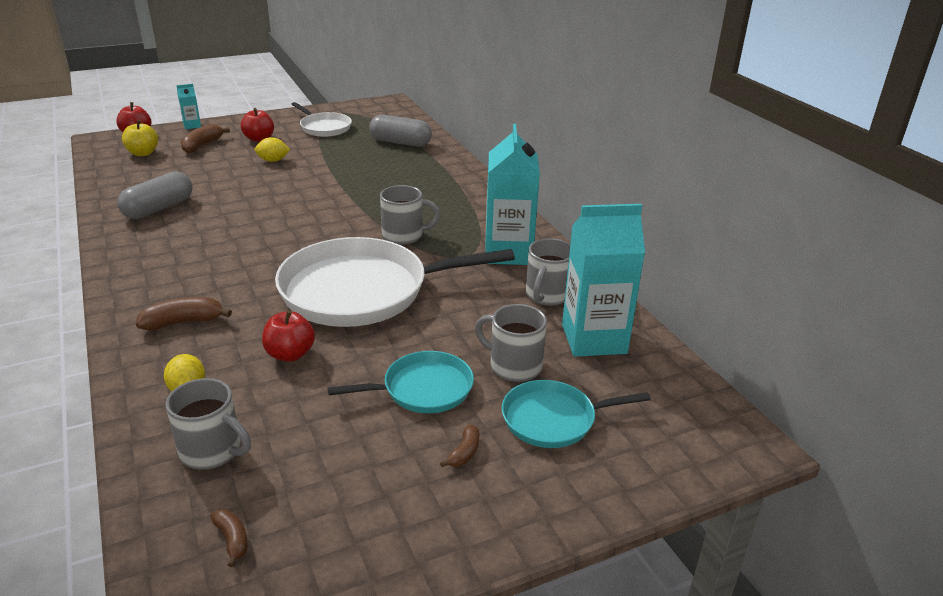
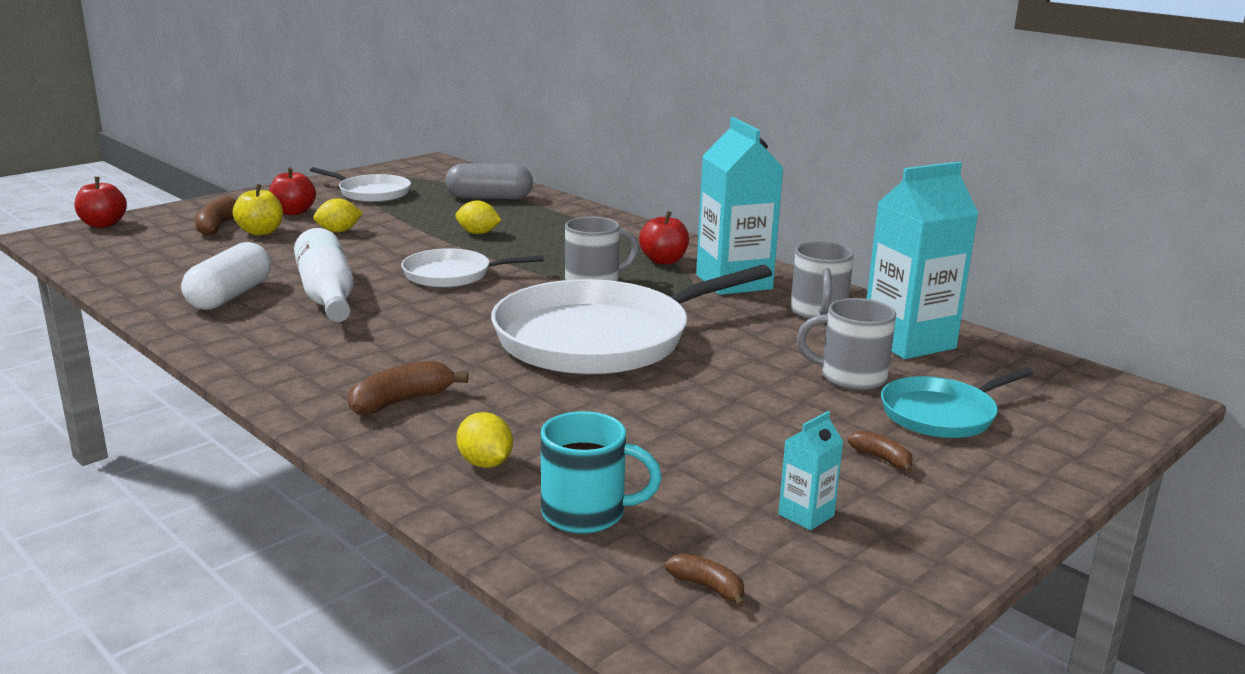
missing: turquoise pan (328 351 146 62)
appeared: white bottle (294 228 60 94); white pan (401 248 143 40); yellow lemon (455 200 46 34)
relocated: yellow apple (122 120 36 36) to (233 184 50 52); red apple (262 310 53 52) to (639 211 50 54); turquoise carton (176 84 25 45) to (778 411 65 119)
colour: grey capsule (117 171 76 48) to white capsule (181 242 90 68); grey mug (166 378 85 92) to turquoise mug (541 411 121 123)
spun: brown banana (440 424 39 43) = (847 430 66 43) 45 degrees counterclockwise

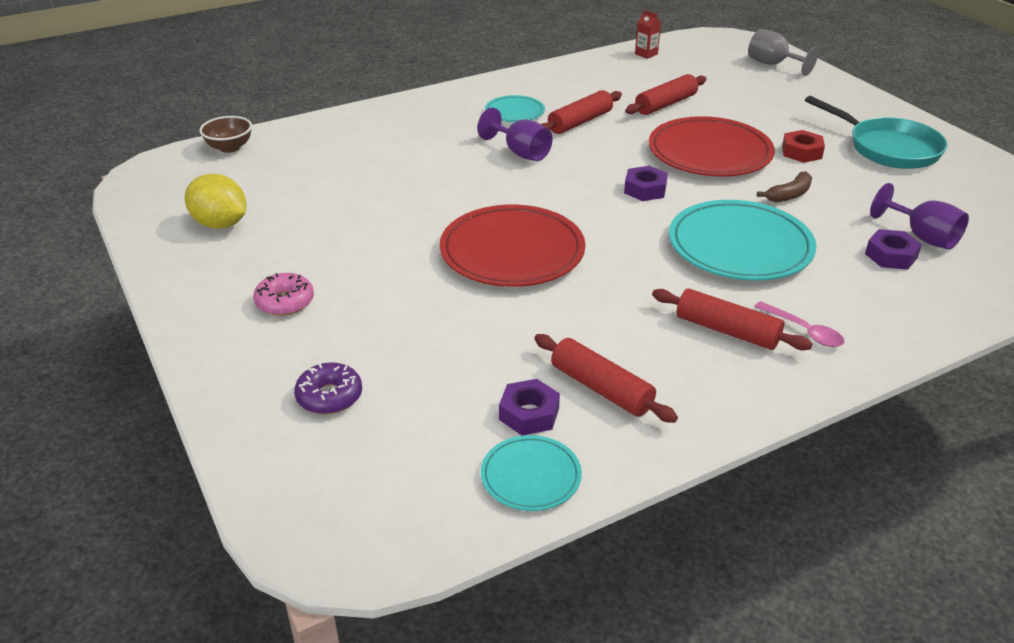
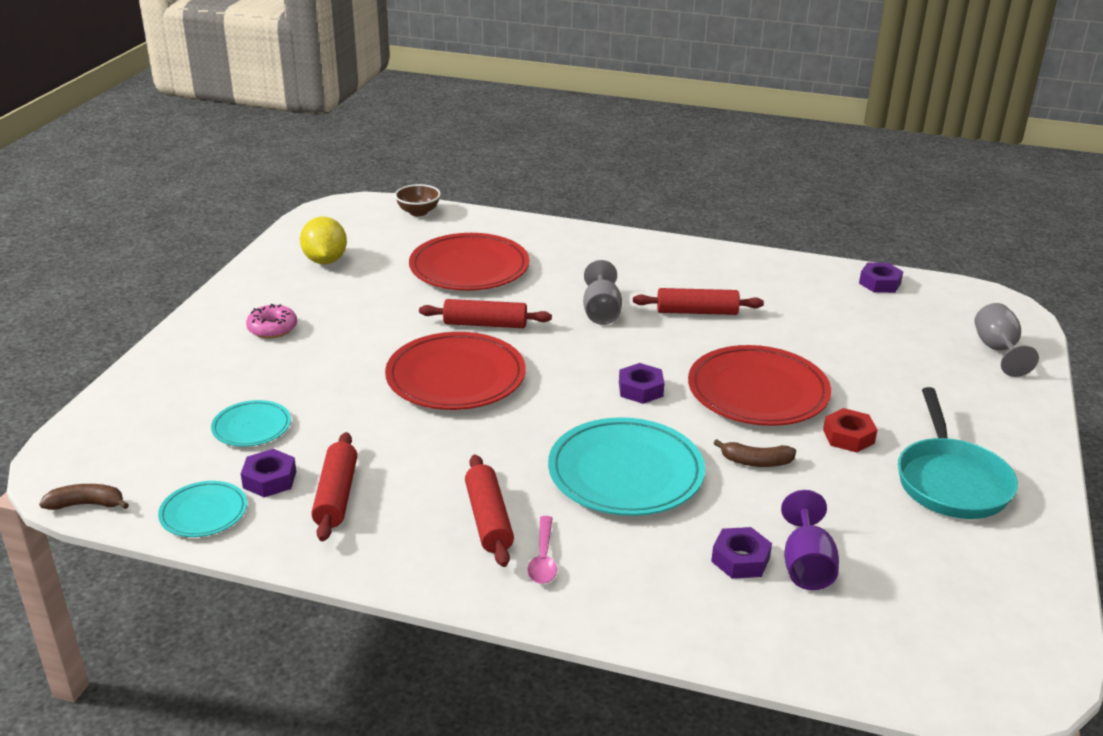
missing: purple donut (294 362 68 52)
appeared: brown banana (39 484 90 26); red plate (409 233 120 58)
relocated: turquoise plate (485 95 60 27) to (211 400 80 47); red rolling pin (625 74 81 41) to (419 299 133 29)
exchanged: red carton (635 10 26 49) to purple nut (859 263 44 30)
colour: purple goblet (477 108 76 53) to grey goblet (583 260 39 65)

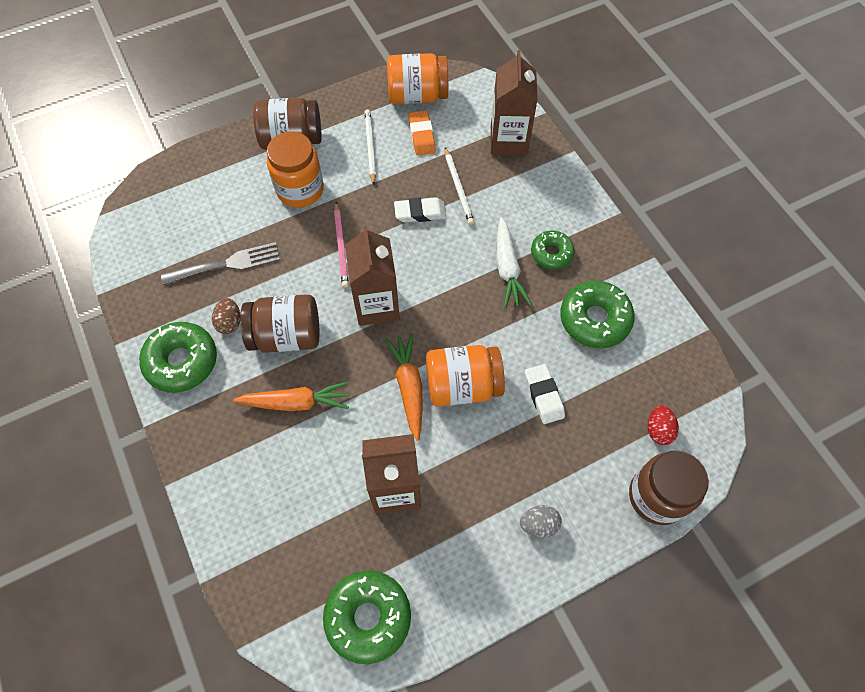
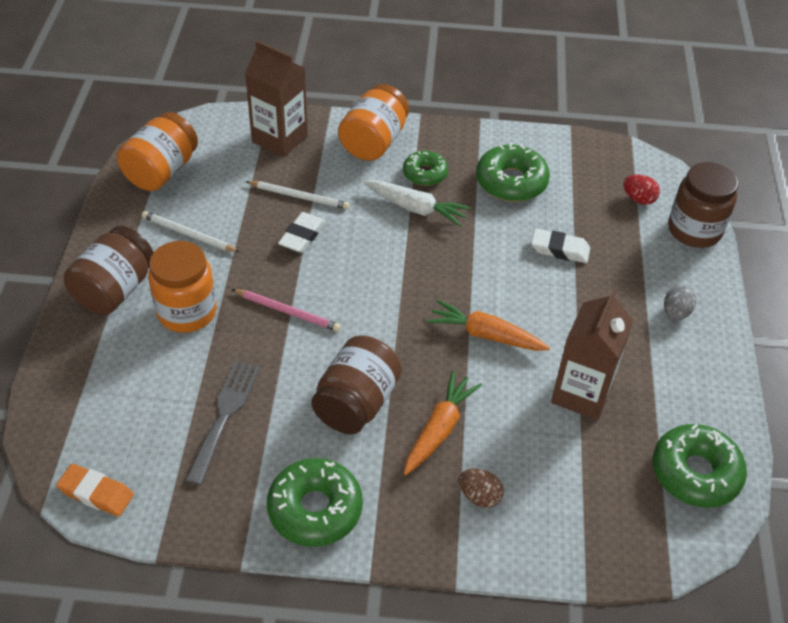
missing: brown carton (345 225 55 101)
relocated: orange eraser (409 110 26 45) to (56 464 78 53); orange jar (426 345 79 62) to (338 84 71 77); brown egg (212 298 28 36) to (459 469 45 39)

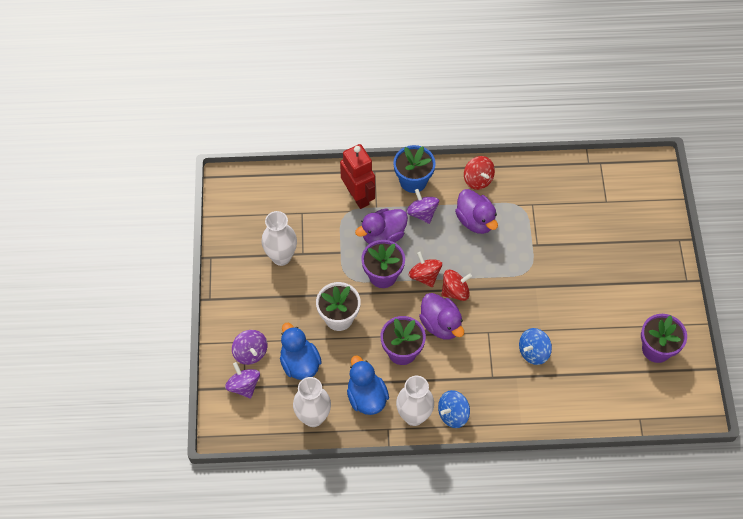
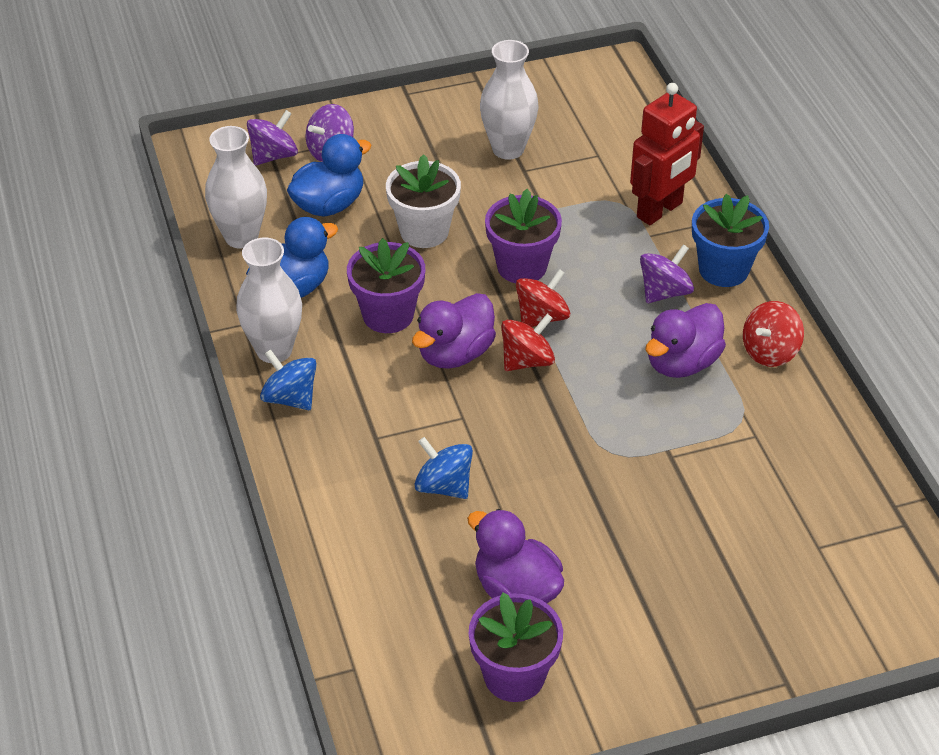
relocated: purple duck (355 208 53 36) to (467 509 97 94)
spun: red spinning top (441 270 31 31) = (501 314 54 57) 90 degrees counterclockwise

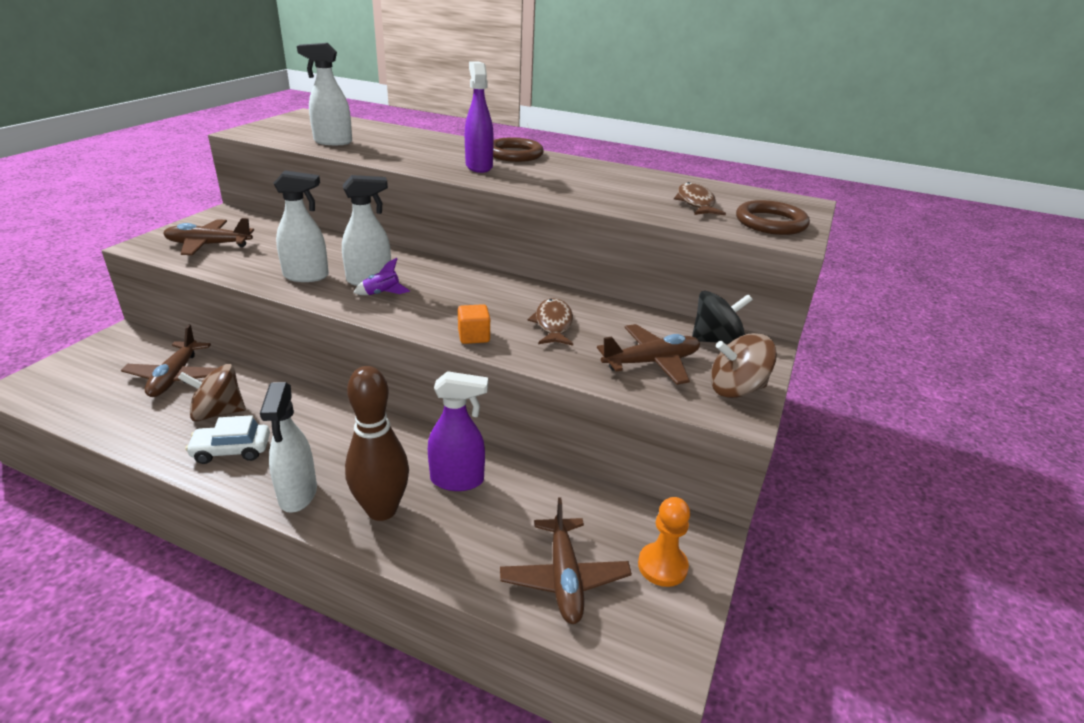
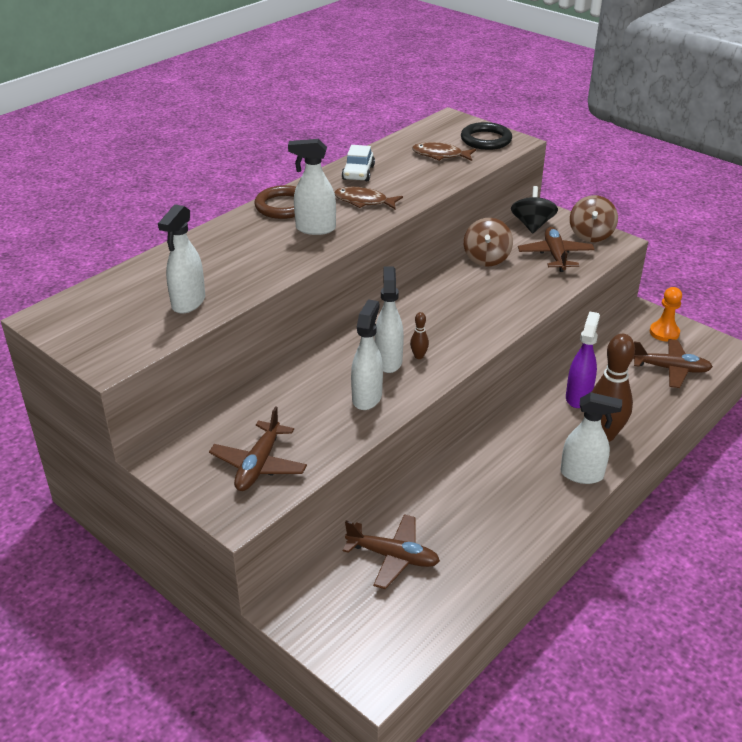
missing: orange cube (458 304 32 40)
relocated: brown fish (528 298 45 48) to (334 187 69 23); white car (185 415 85 49) to (342 145 33 36); brown spinning top (178 364 68 58) to (464 218 49 48)
exchanged: purple rocket (354 258 56 37) to brown bowling pin (410 312 19 47)
colour: purple spray bottle (465 61 29 112) to white spray bottle (288 139 48 96); brown ring (736 200 74 35) to black ring (461 122 51 28)

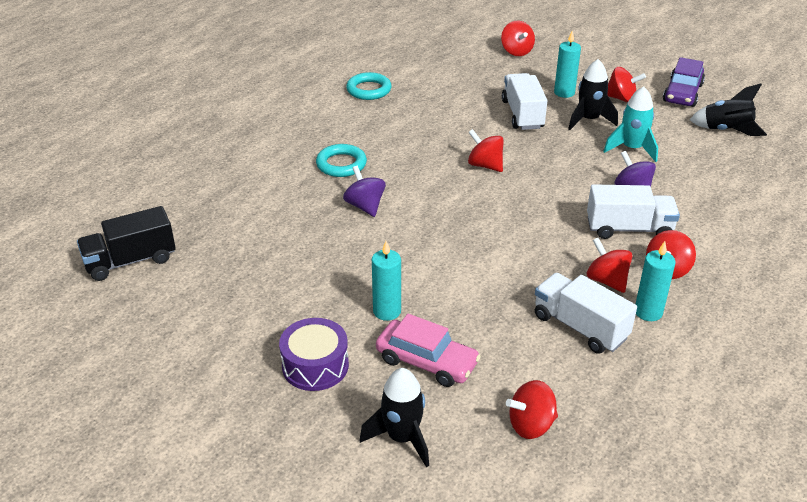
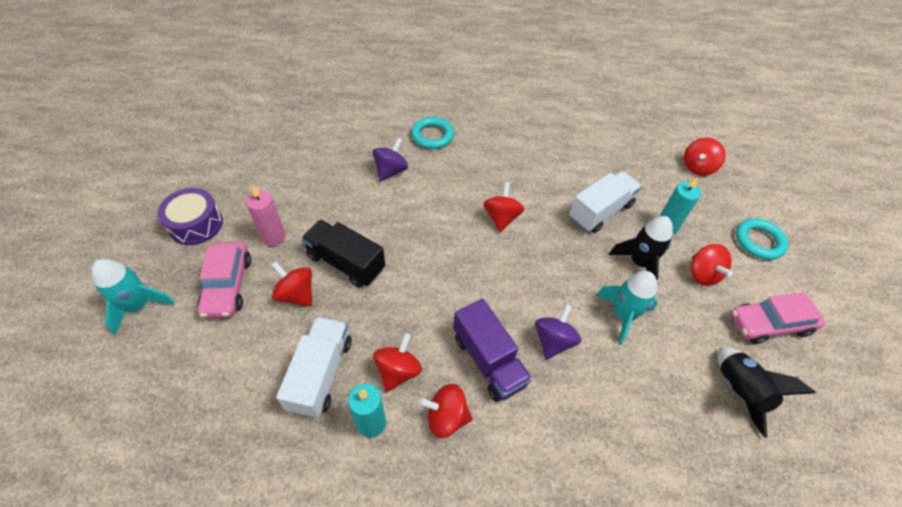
relocated: red spinning top (506 380 52 59) to (271 261 41 46); black truck (77 206 99 75) to (301 220 84 68); turquoise ring (346 72 46 28) to (736 218 52 42)
colour: black rocket (360 368 69 99) to turquoise rocket (91 259 84 76); turquoise candle (372 241 29 80) to pink candle (246 186 40 60); white truck (587 184 93 55) to purple truck (453 299 79 103); purple car (663 57 42 50) to pink car (731 292 94 52)

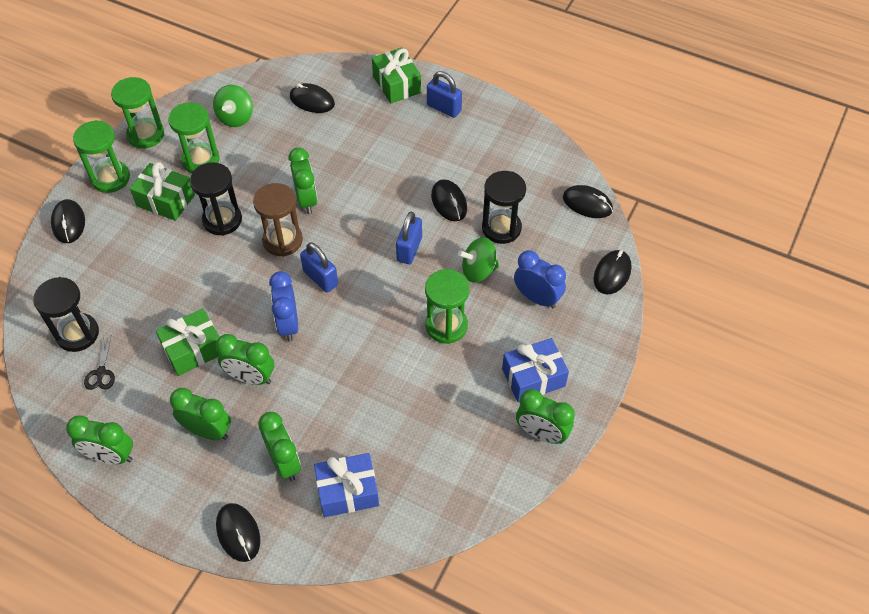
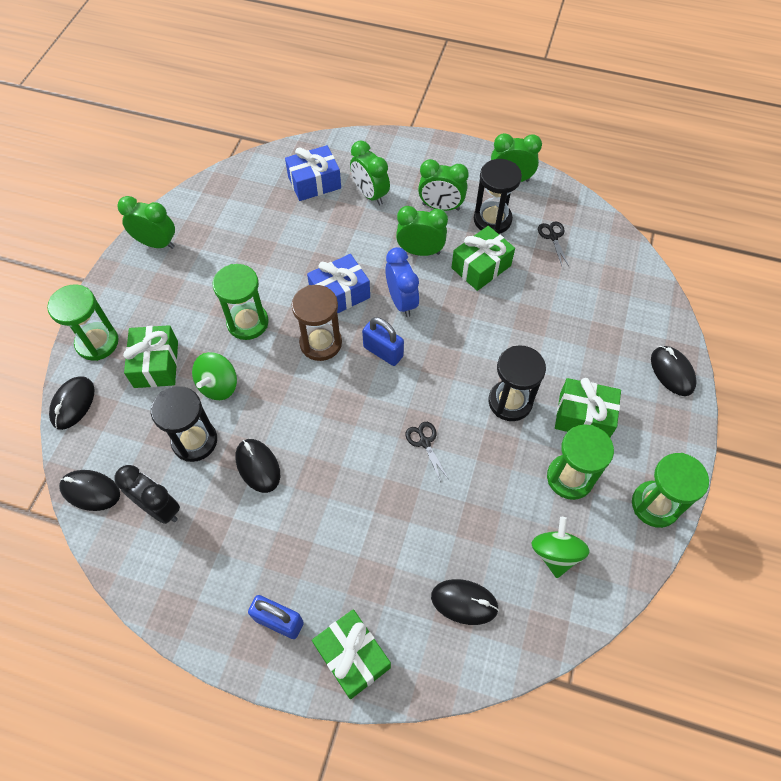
missing: black mouse (216 503 44 59); blue padlock (396 212 26 52)
appeared: black clock (114 465 66 59)
relocated: green hourglass (73 120 57 73) to (47 284 72 77); brown hourglass (253 183 50 74) to (292 285 50 76); blue gift (502 338 67 64) to (307 254 63 60); black hourglass (33 277 66 75) to (474 159 48 75)
exchanged: blue clock (514 250 52 59) to green gift (123 325 55 63); green clock (288 147 30 67) to black scissors (406 422 42 60)
spun: green spinning top (458 237 41 45) = (192 352 45 48) 135 degrees clockwise

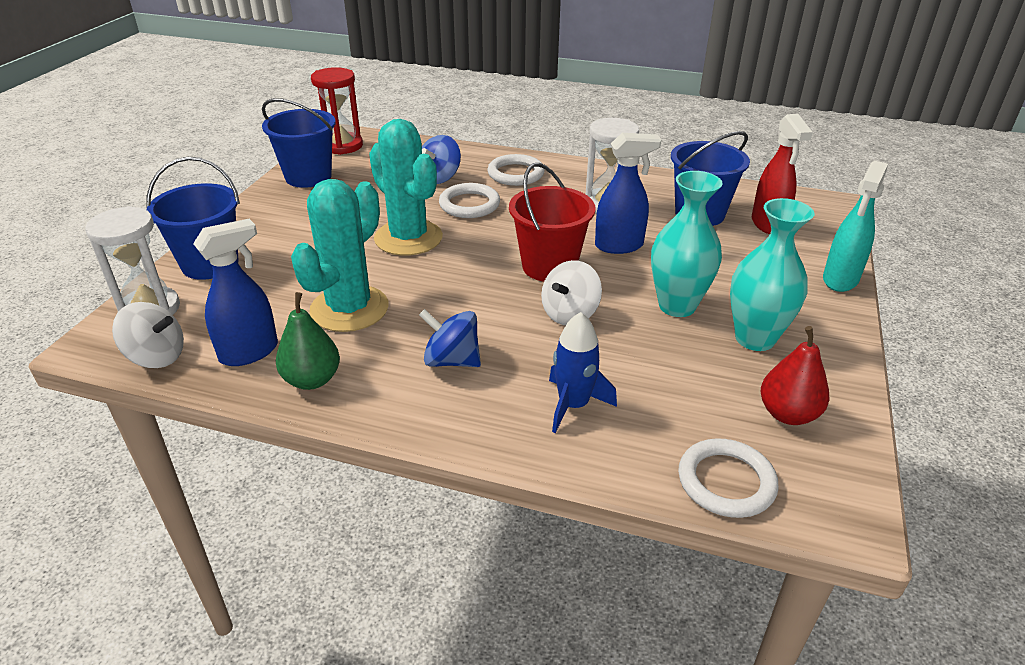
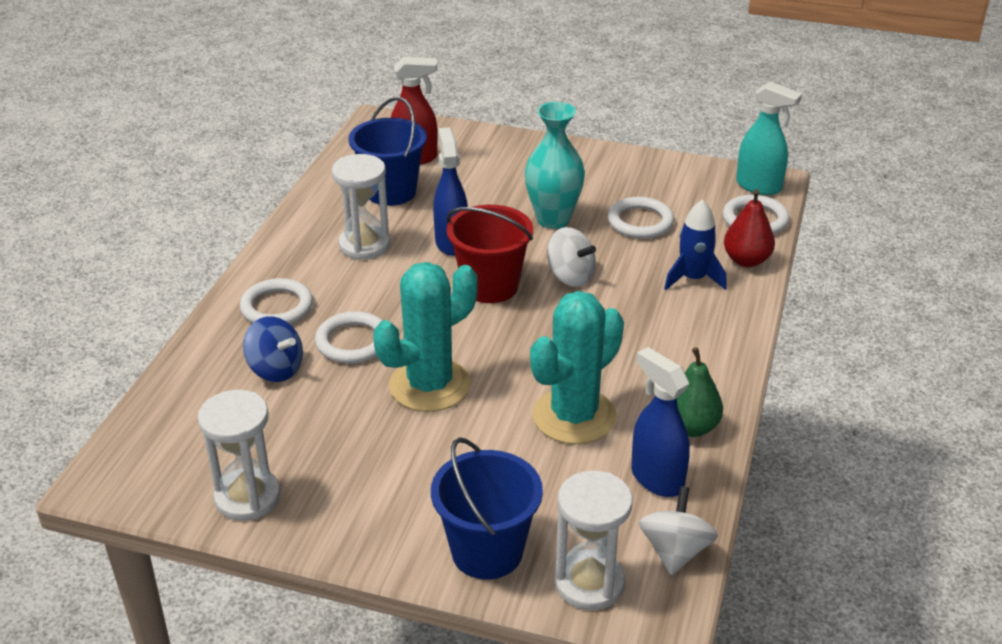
missing: red hourglass (311 67 52 88); blue spinning top (419 309 62 58); turquoise vase (730 198 84 153)
appeared: white ring (608 197 66 42)
relocated: red pear (761 326 69 99) to (724 189 51 78); turquoise spray bottle (823 161 65 131) to (736 82 66 113)
exchanged: blue bucket (262 98 74 90) to white hourglass (198 390 83 131)
spun: turquoise cactus (291 179 97 153) = (530 291 94 153) 75 degrees counterclockwise

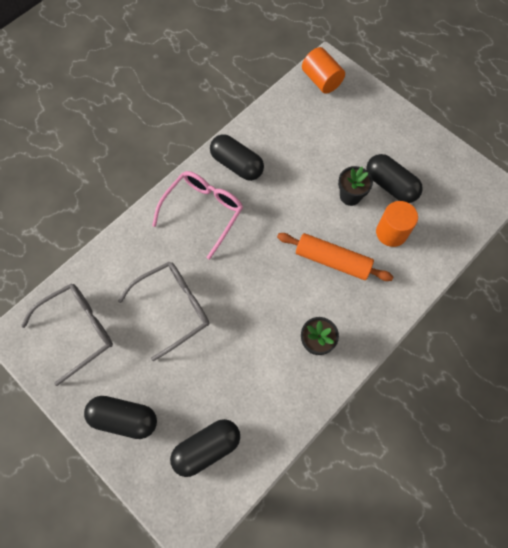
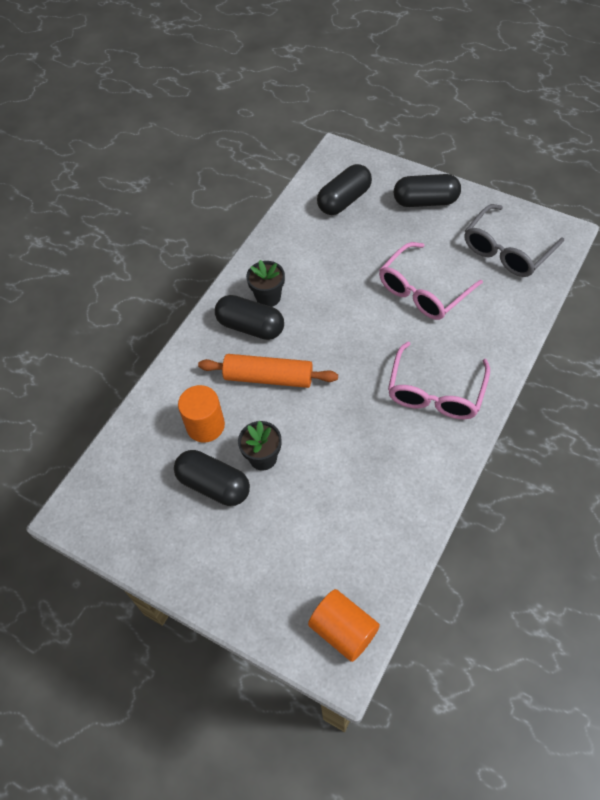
relocated: black capsule (210 134 54 47) to (215 295 69 45)
colour: grey glasses (118 262 91 99) to pink glasses (379 242 104 78)

